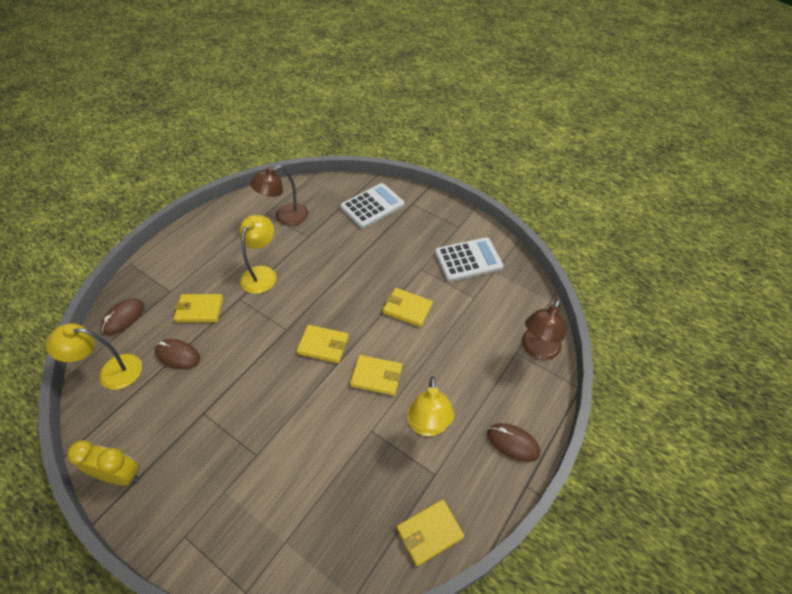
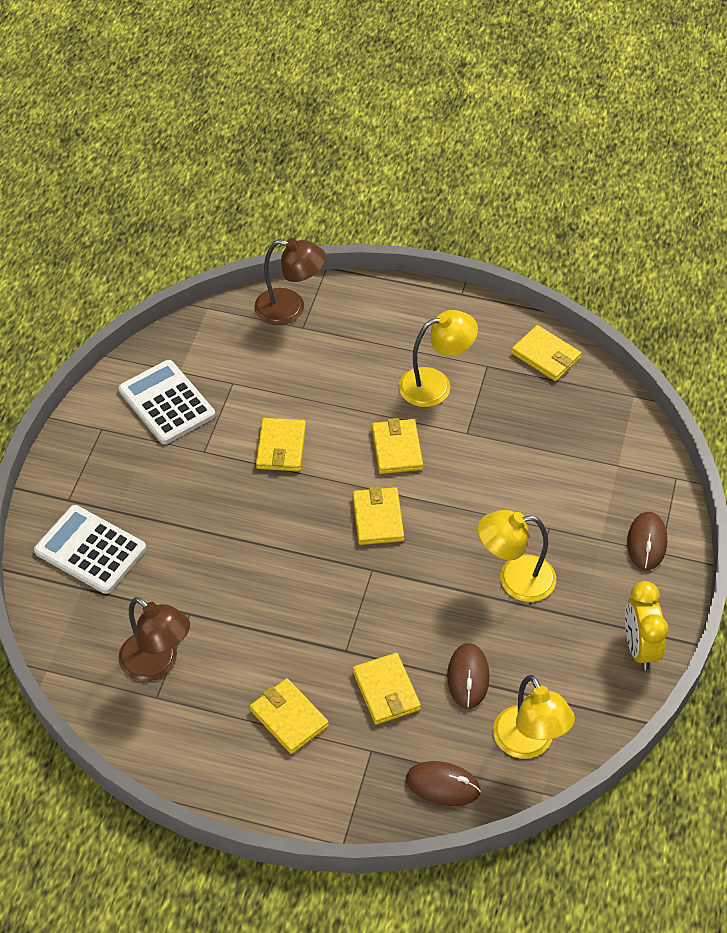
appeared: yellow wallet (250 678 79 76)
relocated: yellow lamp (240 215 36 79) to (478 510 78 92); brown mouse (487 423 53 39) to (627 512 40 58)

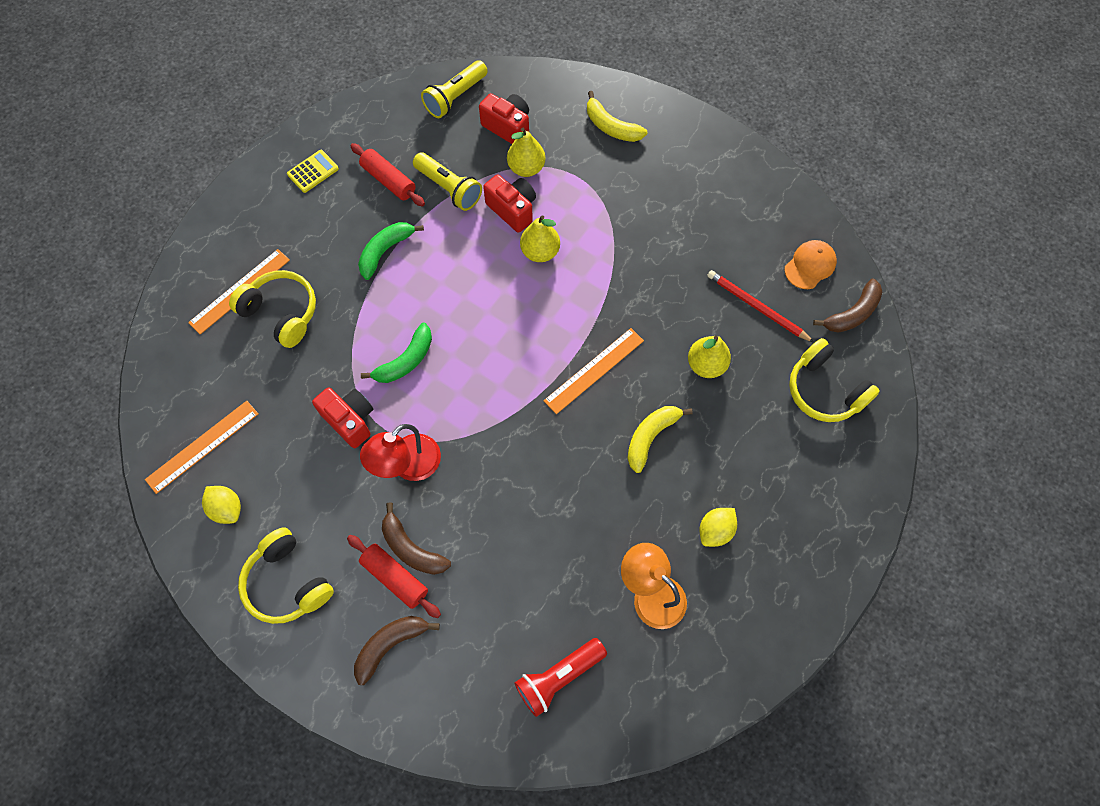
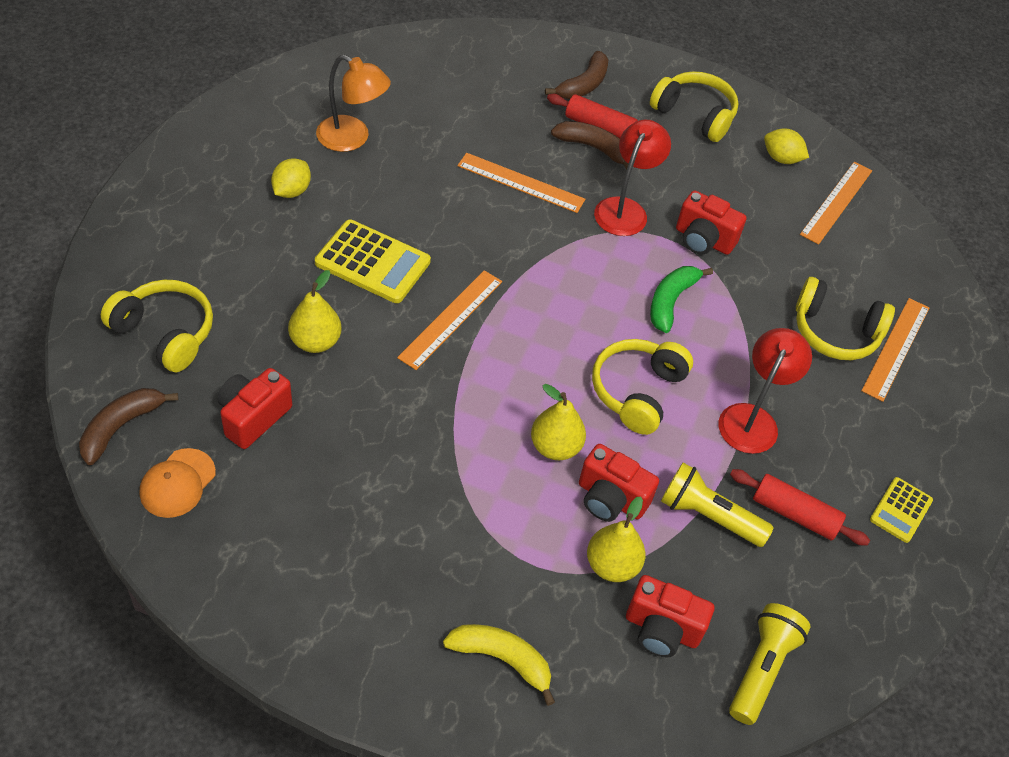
missing: red flashlight (515 638 92 79)
appeared: orange ruler (457 153 128 60); yellow headphones (592 339 101 96)
exchanged: red pencil (707 270 107 72) to red camera (217 368 75 81); yellow banana (627 406 66 67) to yellow calculator (315 220 116 83); green banana (358 222 66 58) to red lamp (719 328 93 126)

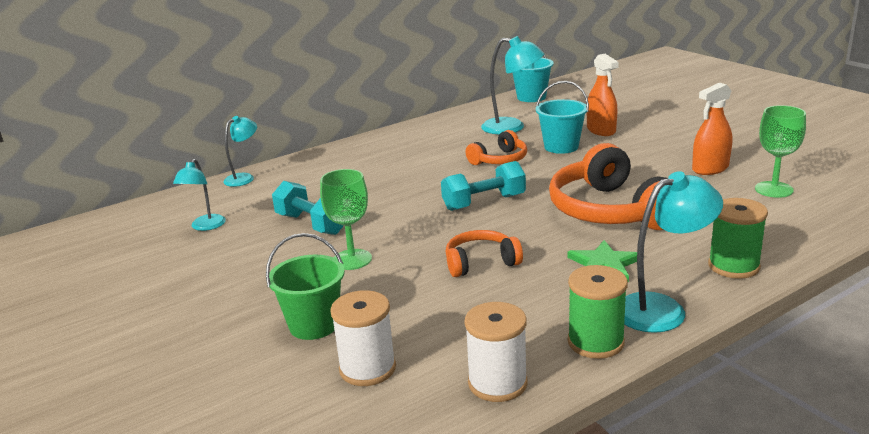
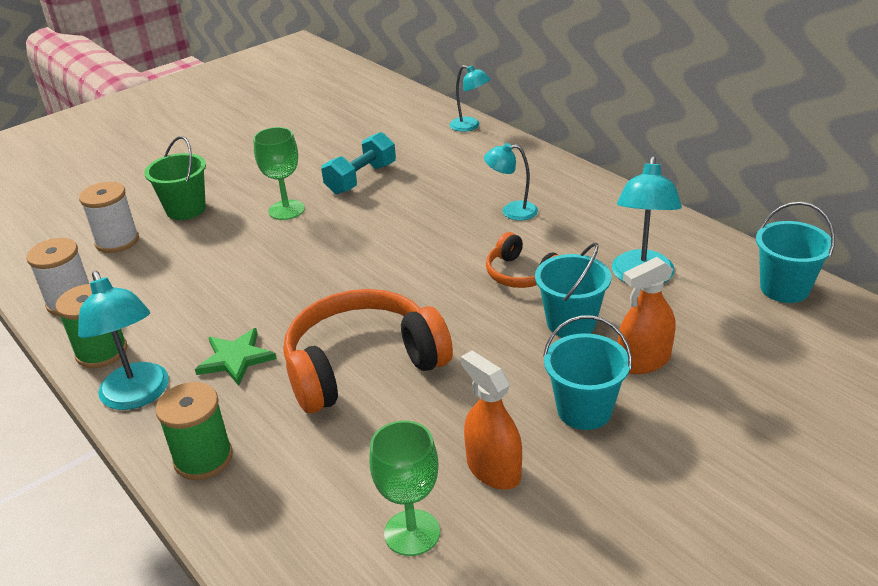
missing: turquoise dumbbell (441 161 85 50); orange headphones (446 230 77 47)
appeared: turquoise bucket (543 315 89 115)
relocated: turquoise lamp (173 159 53 72) to (484 143 54 78)

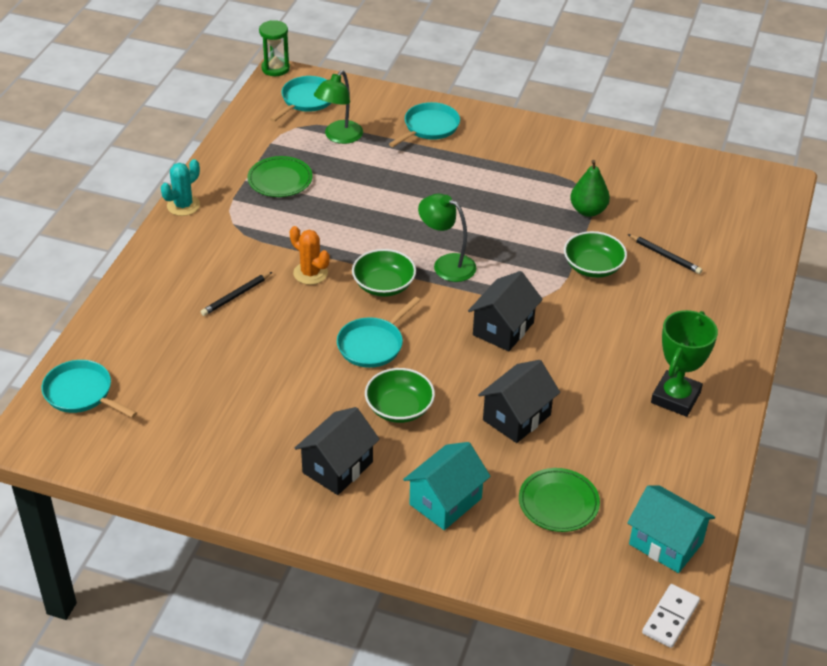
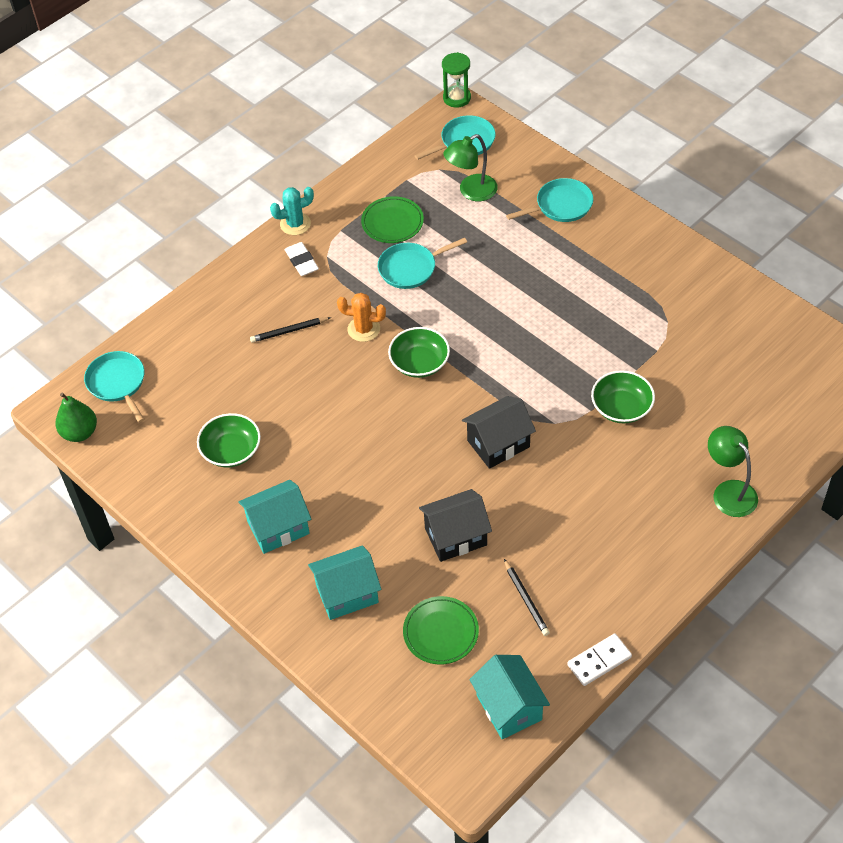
missing: green trophy (651 310 67 107)
appeared: white eraser (285 242 34 34)
relocated: green pear (570 160 40 57) to (55 393 42 49); green bowl (365 368 70 55) to (197 413 64 54); turquoise pan (337 297 84 71) to (378 238 89 51); black pencil (628 234 74 40) to (504 559 46 77); white domino (642 584 58 64) to (567 634 65 52); green lamp (418 194 58 88) to (708 426 50 91)
colour: black house (294 407 86 88) to turquoise house (238 480 73 74)
spun: orange cactus (290 226 40 59) = (337 293 49 49) 60 degrees counterclockwise

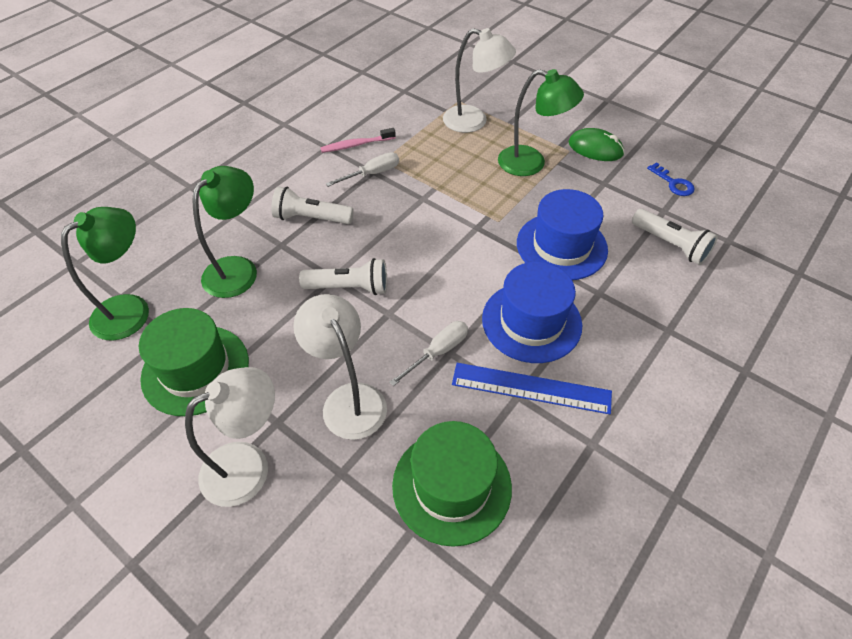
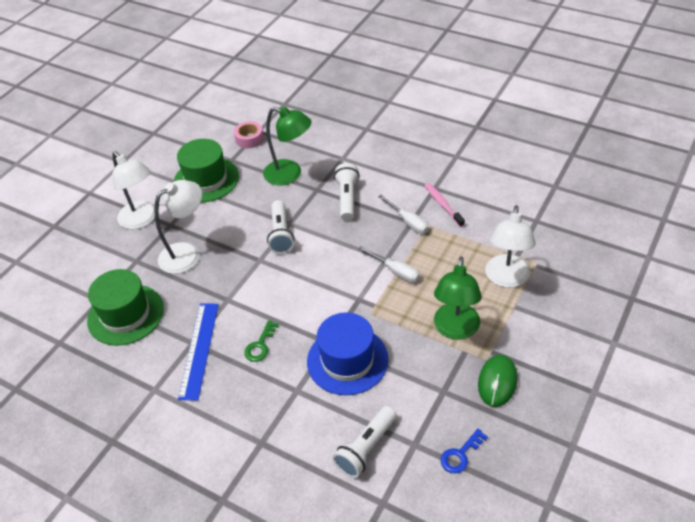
relocated: white screwdriver (389 321 79 65) to (358 246 62 37)
exchanged: green lamp (61 207 88 134) to pink tape (234 121 30 27); blue hat (482 262 100 101) to green key (244 320 35 42)

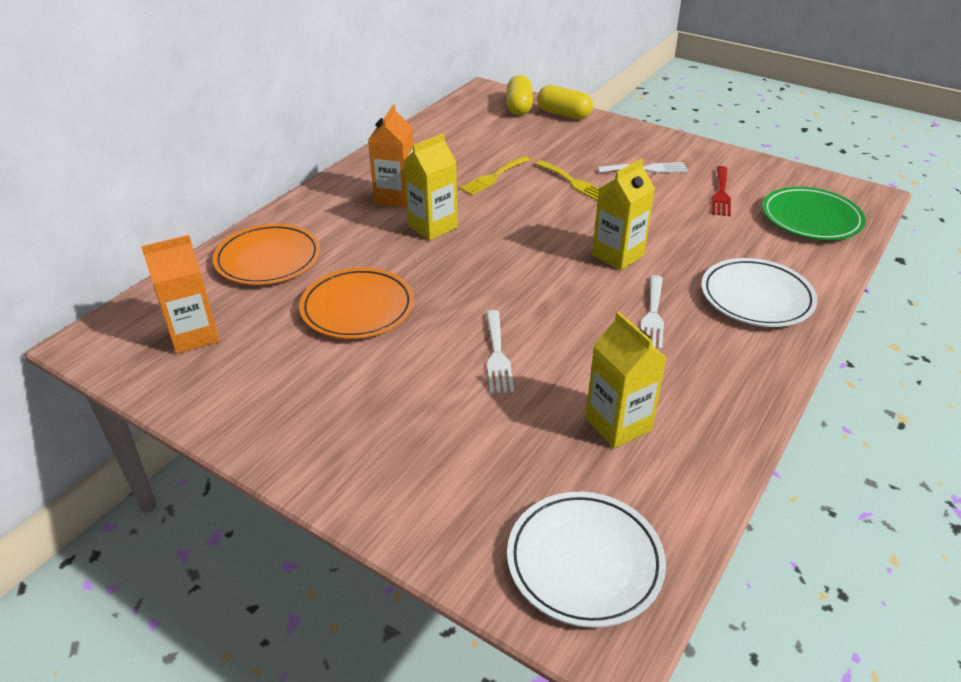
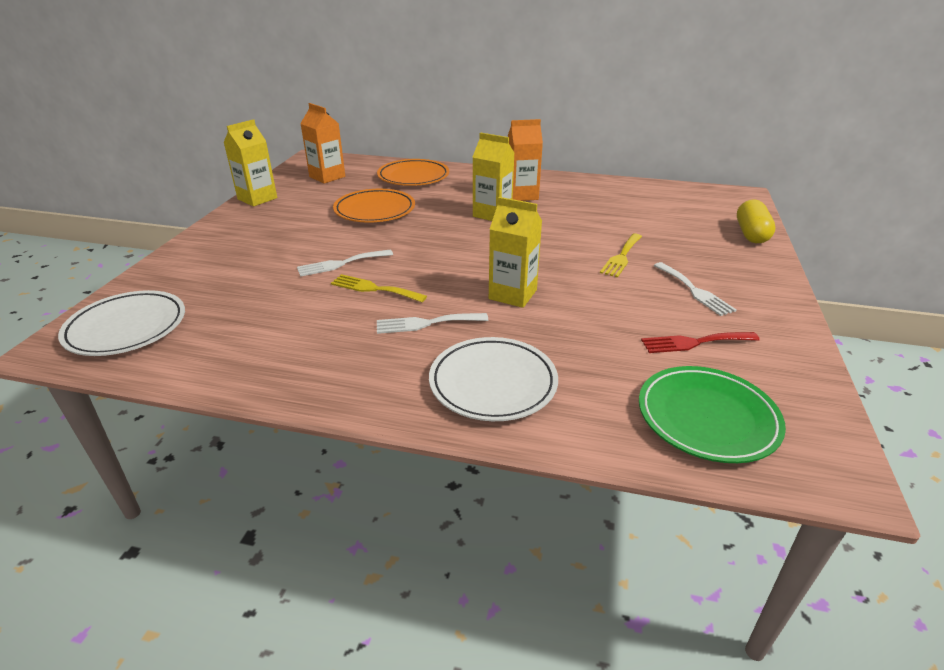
missing: yellow capsule (507 75 26 40)
relocated: yellow carton (585 312 81 136) to (224 119 53 88); yellow fork (460 156 70 39) to (331 274 96 28)

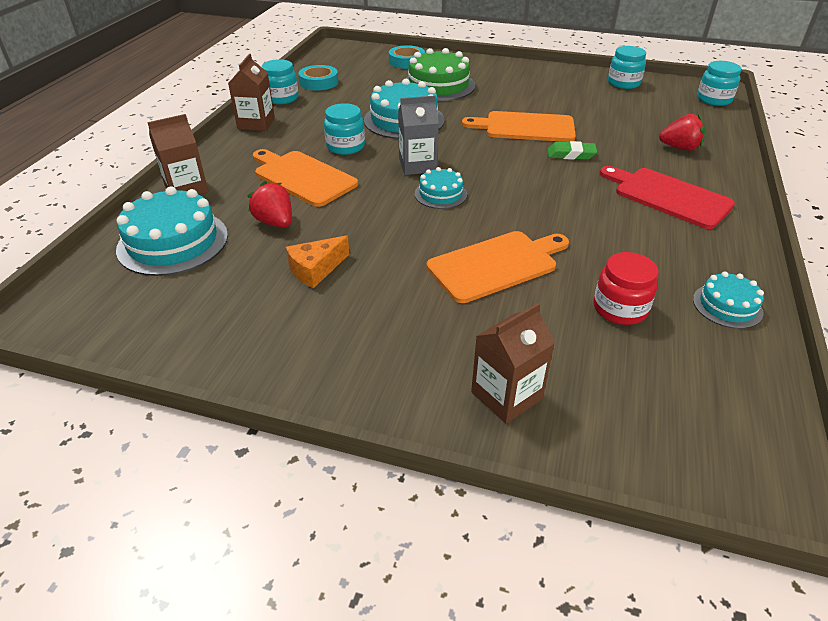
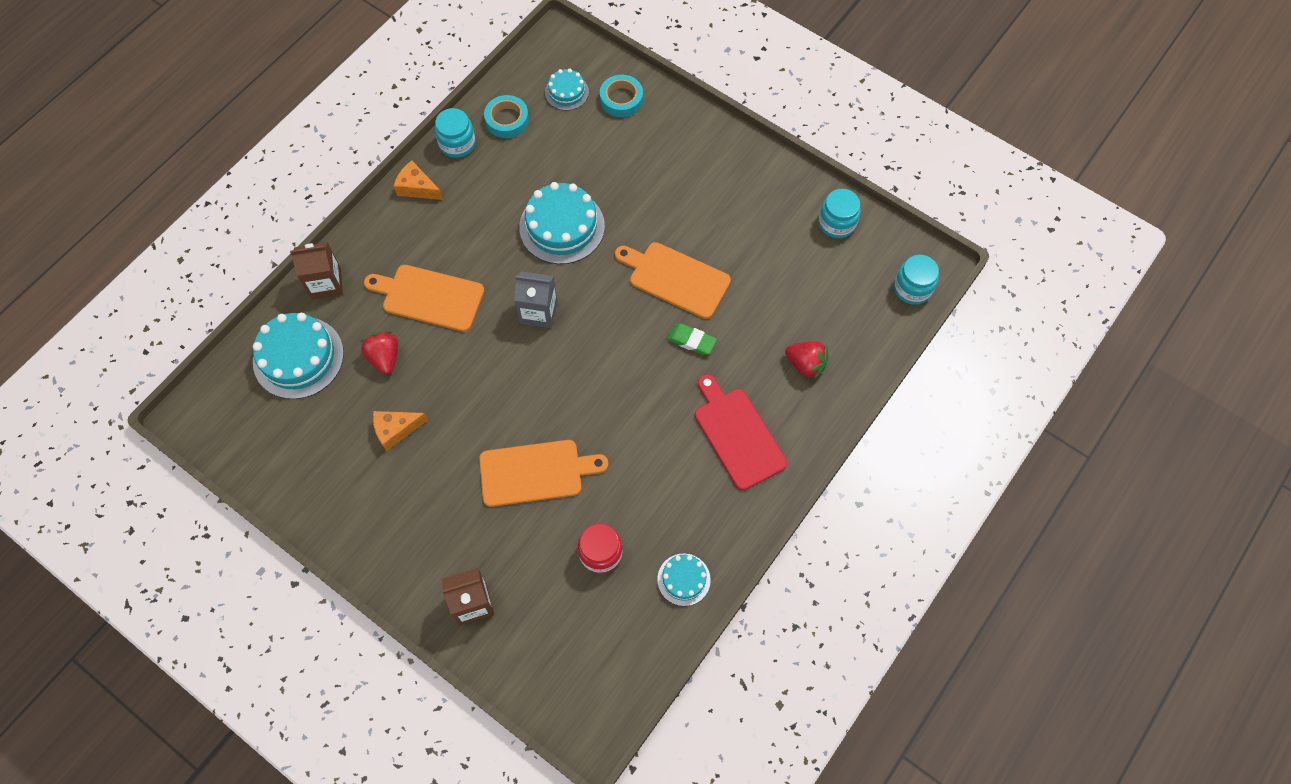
missing: turquoise jar (324 103 41 52); green cake (405 48 70 53)
relocated: turquoise cake (415 167 52 42) to (545 69 44 42)
exchanged: brown carton (228 54 47 77) to orange cheese (394 161 49 39)
spun: orange cutting board (253 149 105 58) = (364 265 121 67) 45 degrees counterclockwise

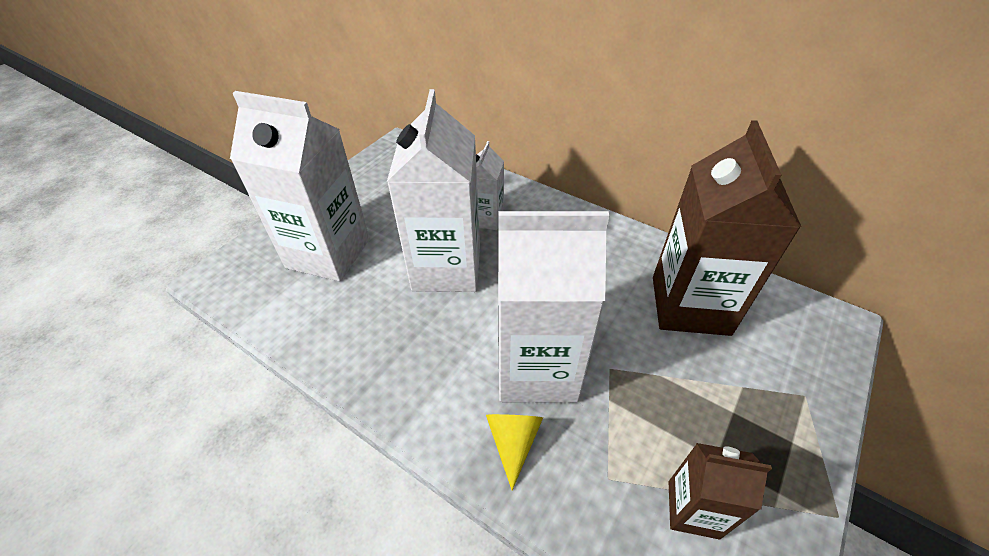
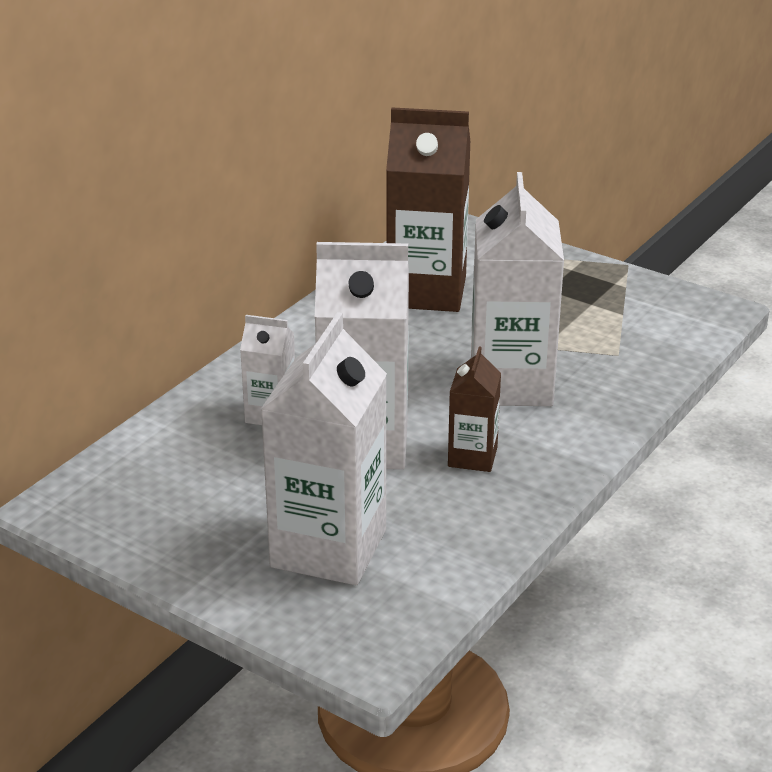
missing: yellow cone (486 414 57 76)
relocated: brown carton (669 443 103 97) to (448 347 53 125)

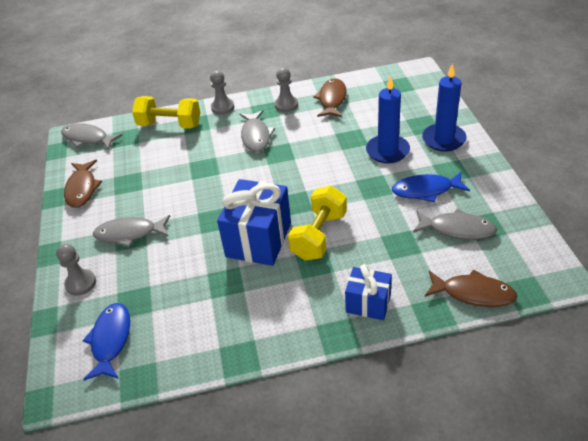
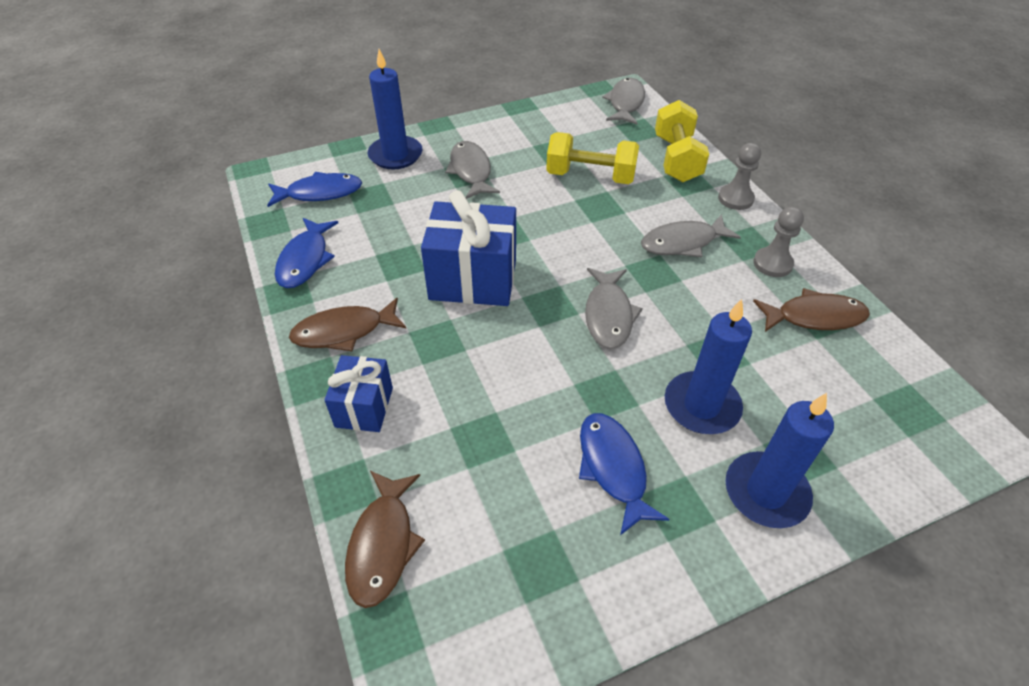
appeared: blue fish (275 218 63 70)
relocated: brown fish (64 160 38 48) to (289 298 117 53); yellow dumbbell (288 186 59 74) to (546 132 93 52); grey fish (413 209 84 31) to (585 268 58 81)
exchanged: grey pawn (56 244 40 52) to blue candle (368 49 54 120)

